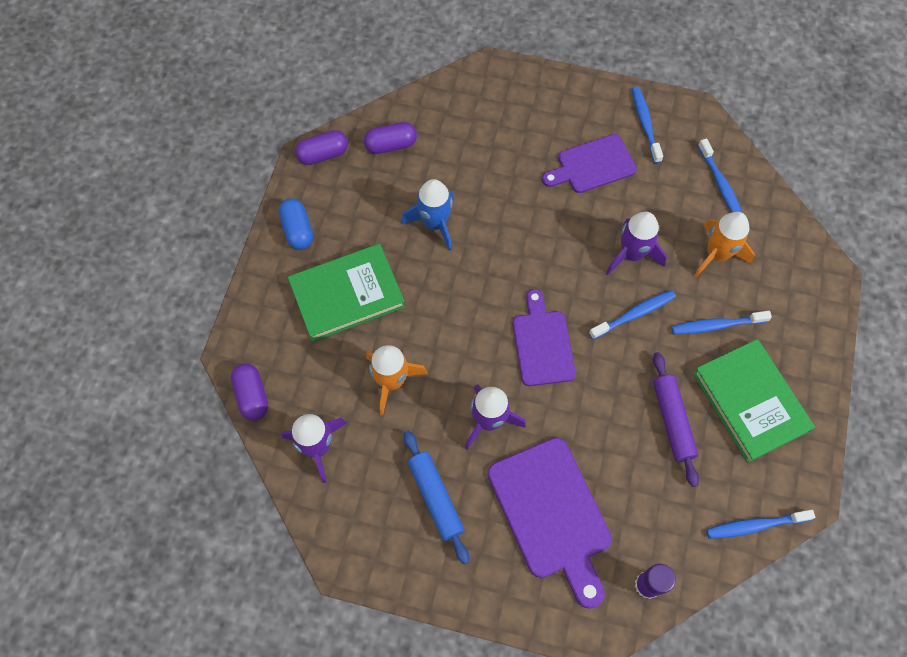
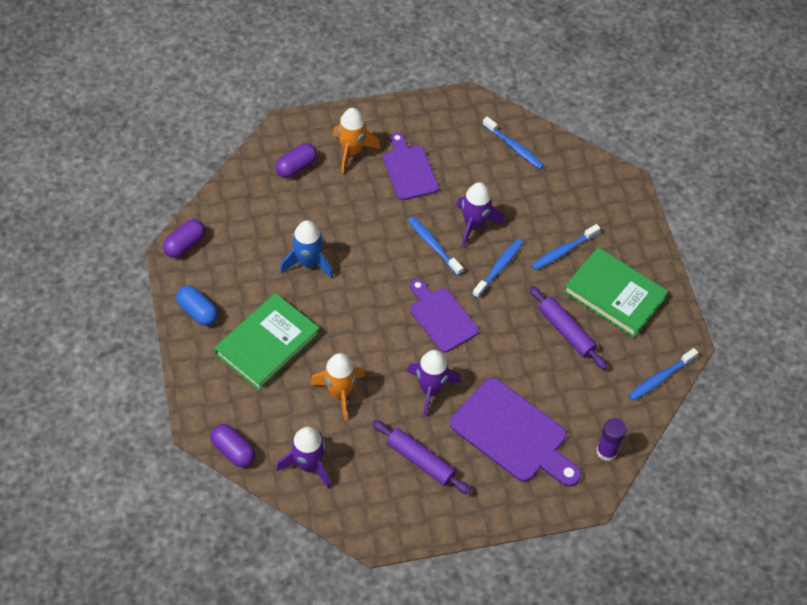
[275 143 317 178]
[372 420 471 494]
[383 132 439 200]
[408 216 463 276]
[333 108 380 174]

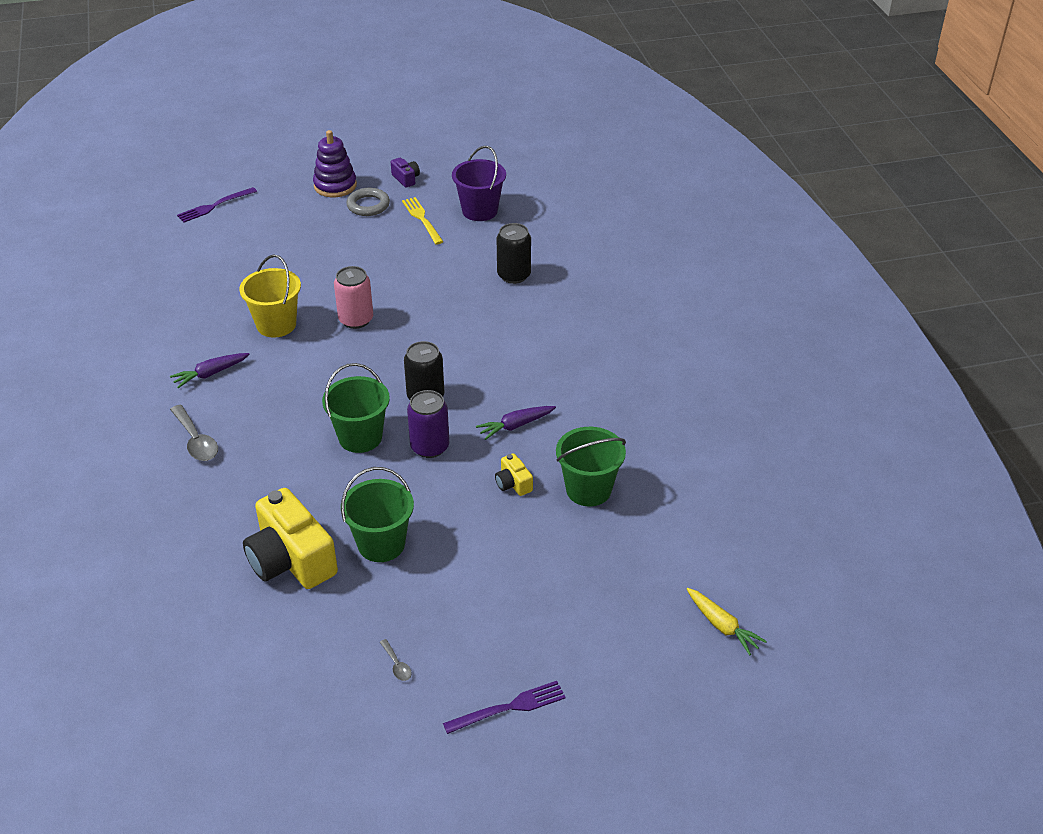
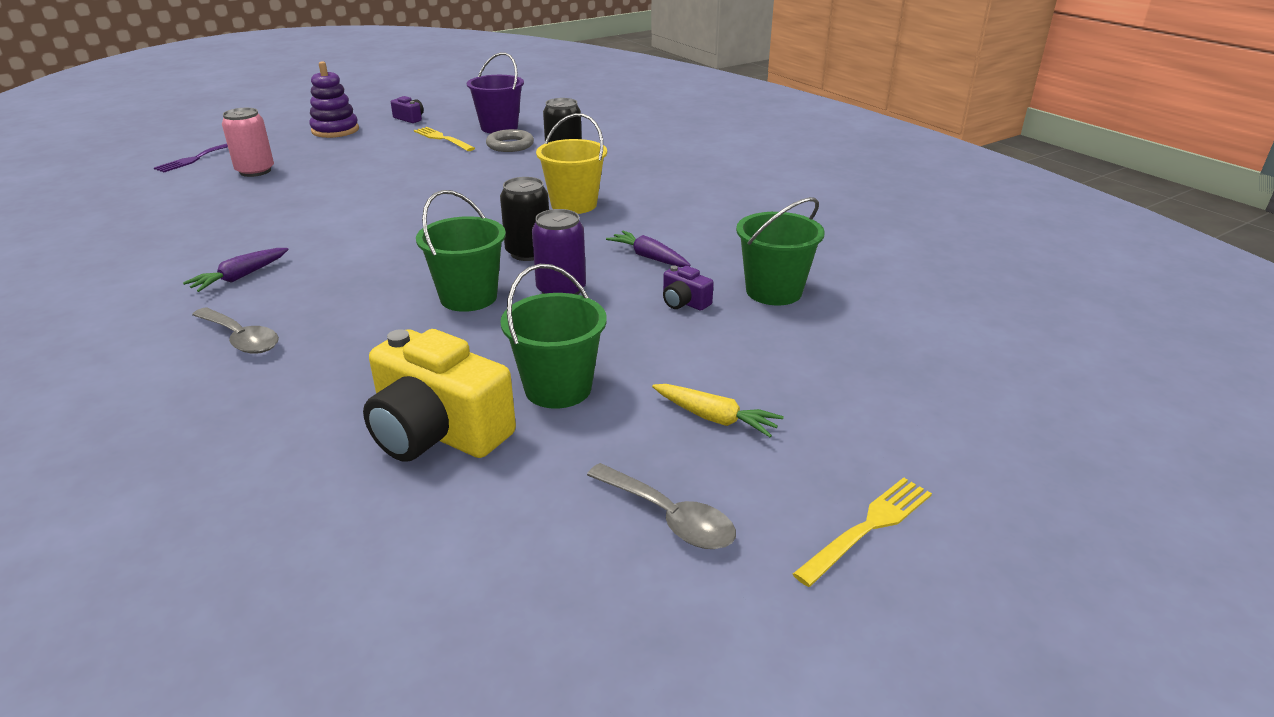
[536 113 607 214]
[222 108 274 177]
[486 129 534 152]
[587 463 736 549]
[793 477 932 587]
[606 231 691 267]
[663 266 714 310]
[652 384 784 437]

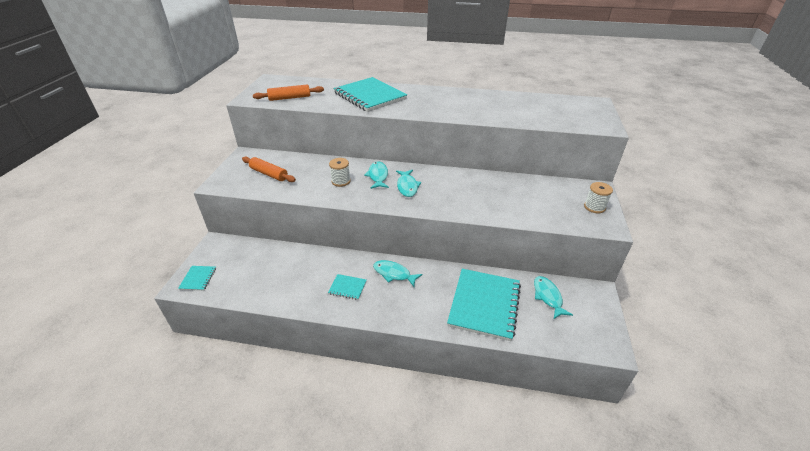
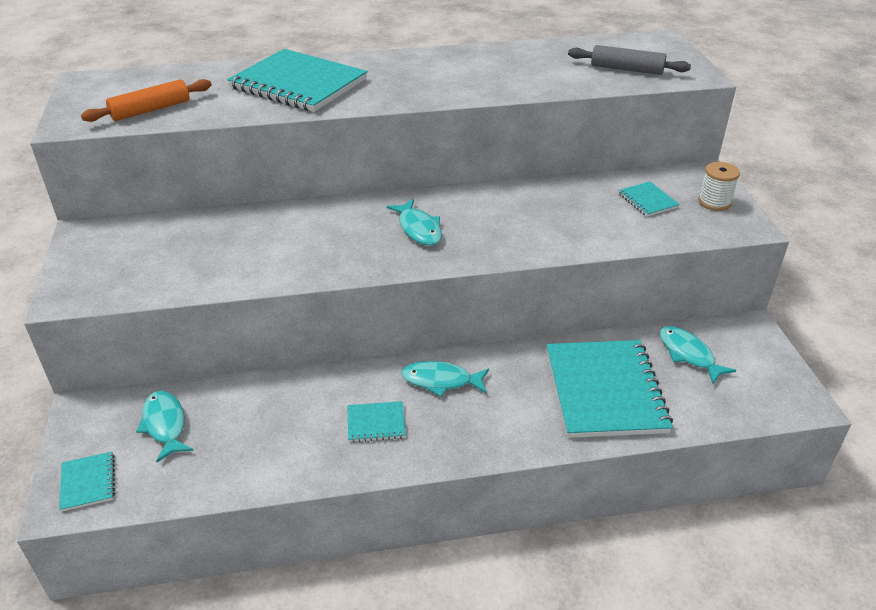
[242 157 296 182] (first image)
[329 158 351 187] (first image)
[136 391 193 462]
[568 45 691 75]
[618 181 680 217]

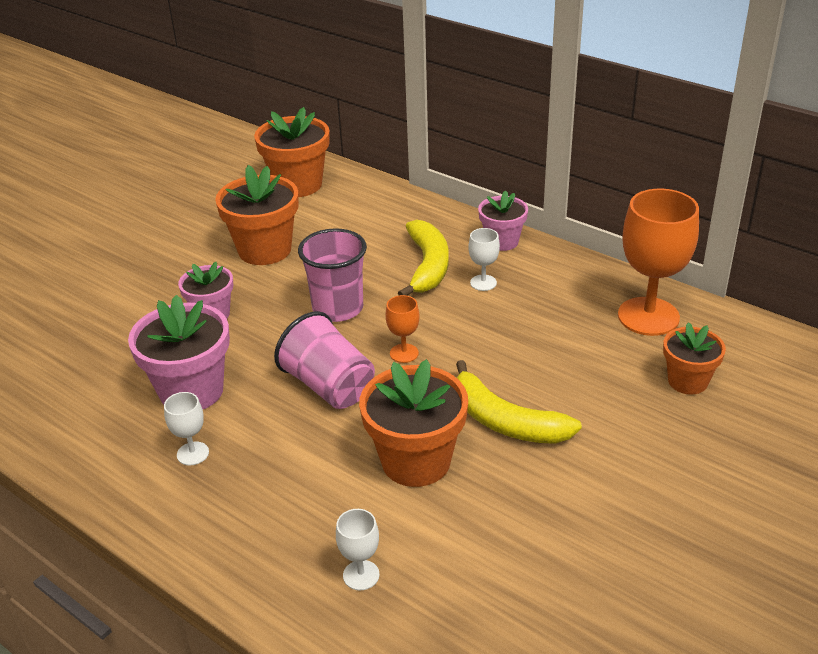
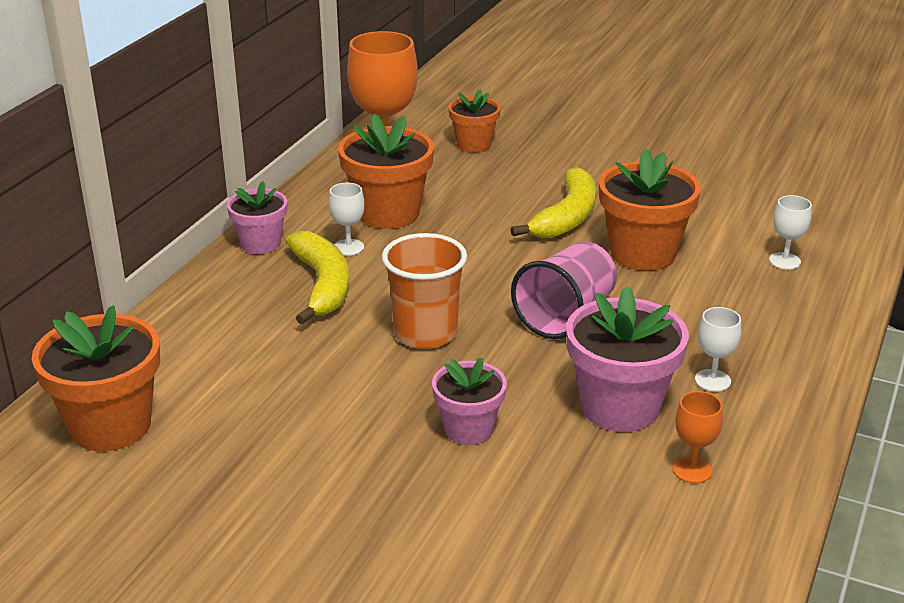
[338 113 434 229]
[382 233 467 349]
[672 391 723 483]
[286 231 349 324]

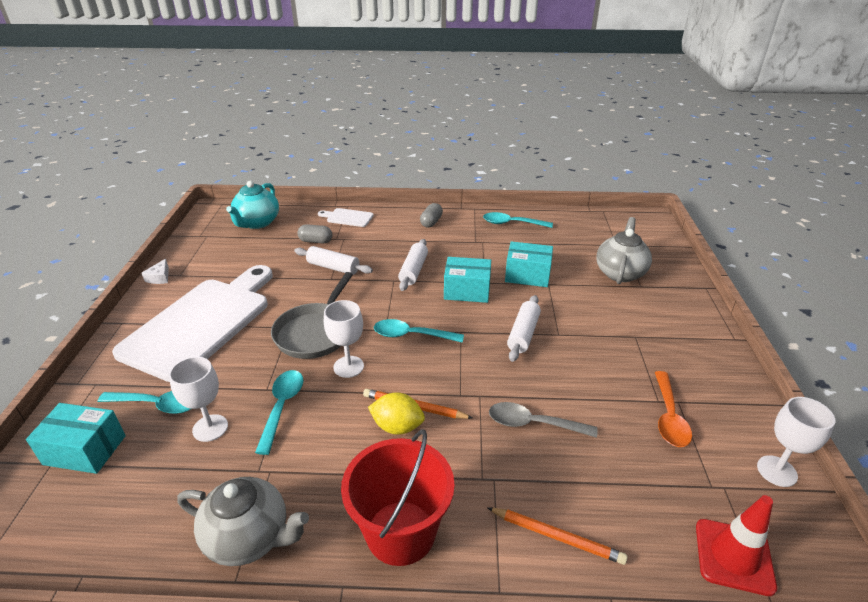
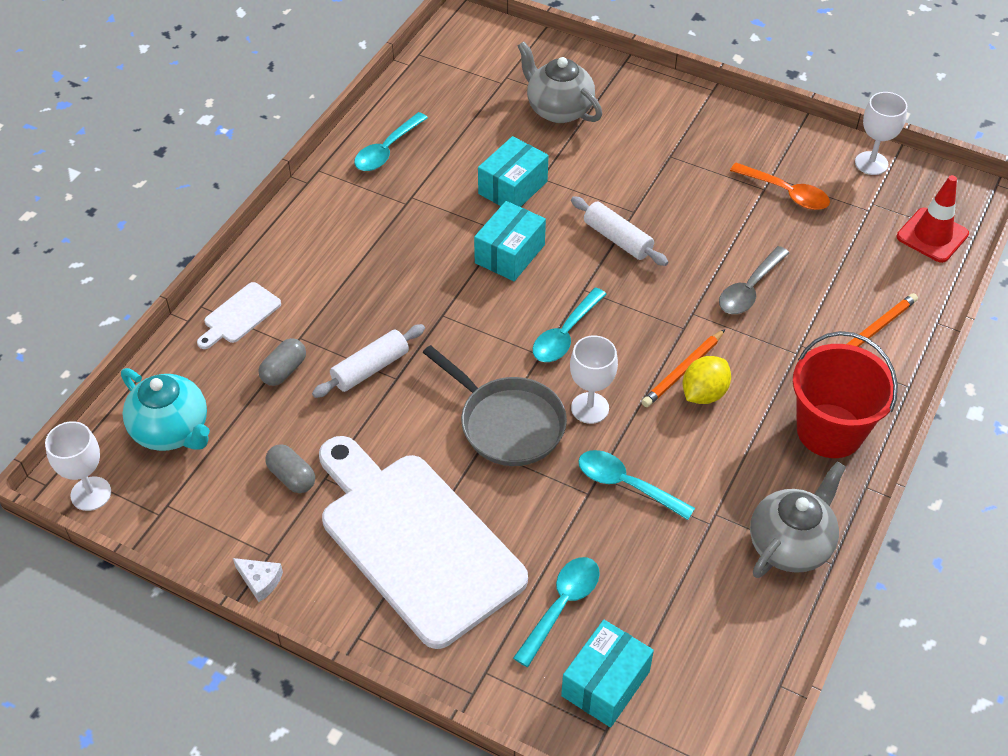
[45 421 111 511]
[398 239 428 291] (first image)
[265 444 315 493]

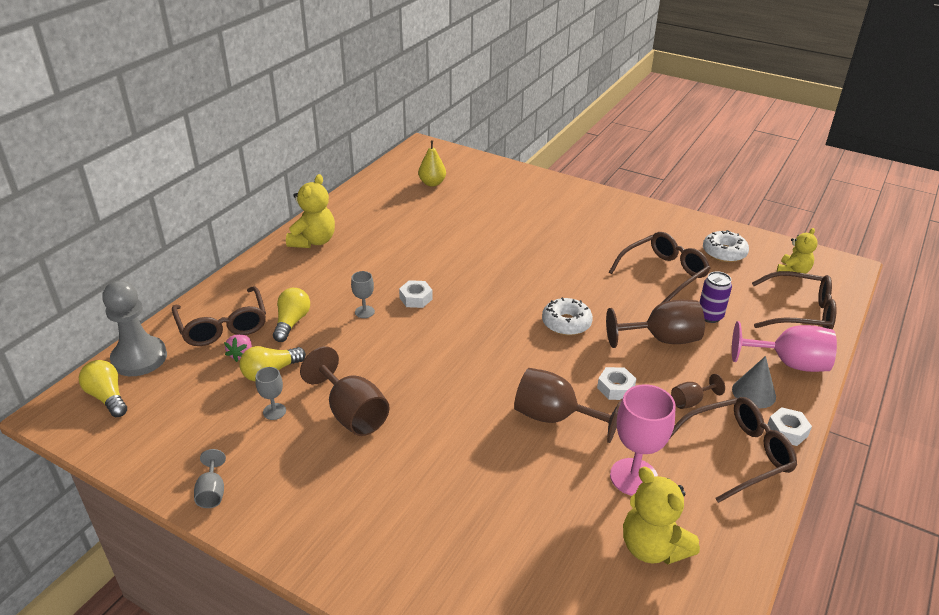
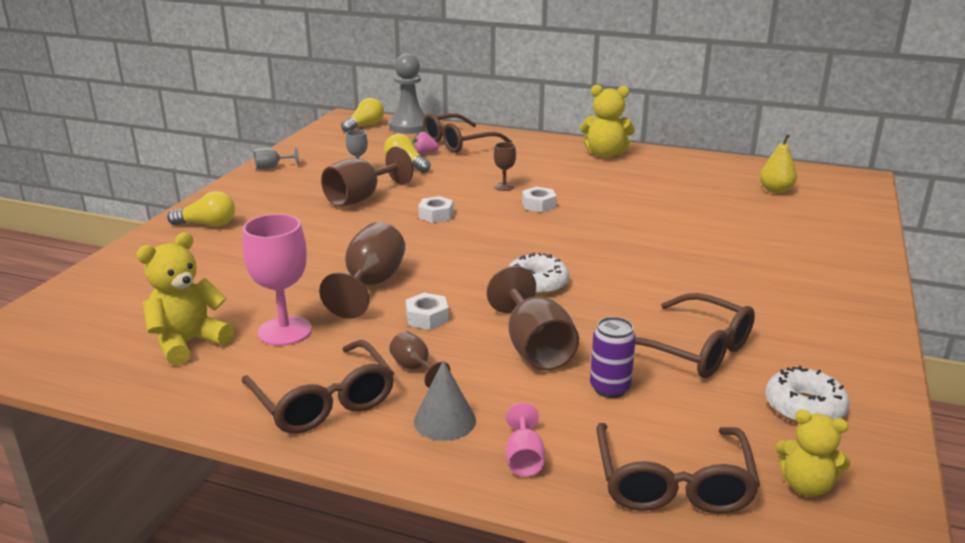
[167 191 235 227]
[494 142 516 191]
[506 403 545 477]
[418 196 454 223]

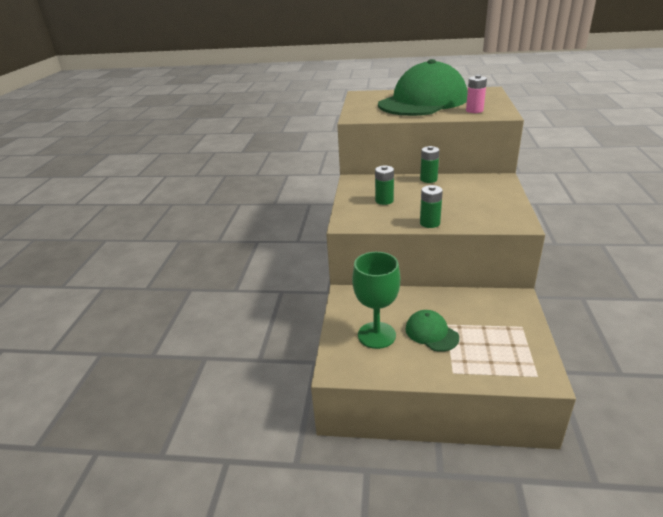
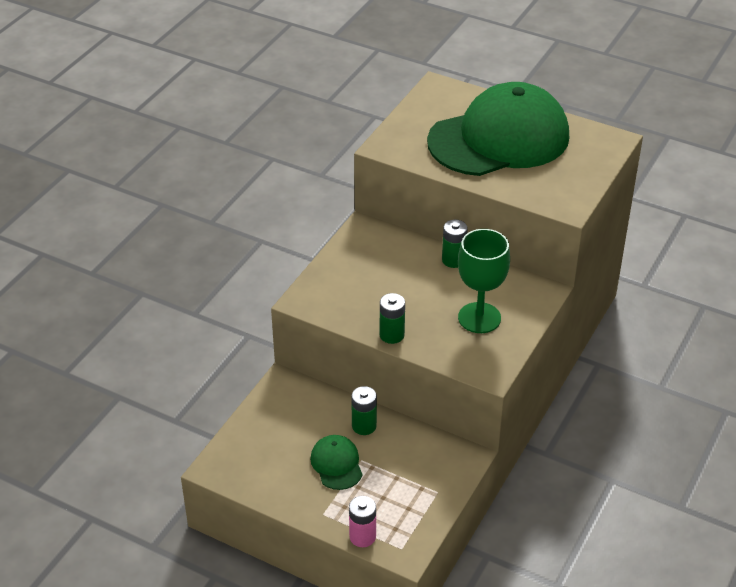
[458 229 510 333]
[351 386 377 435]
[349 496 376 547]

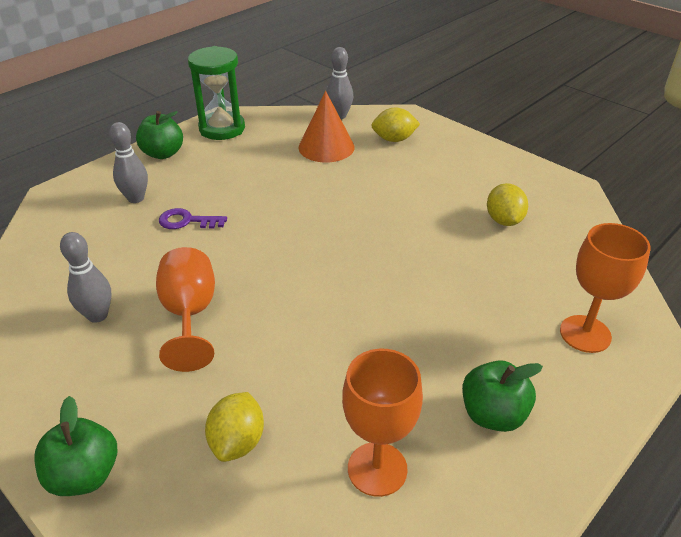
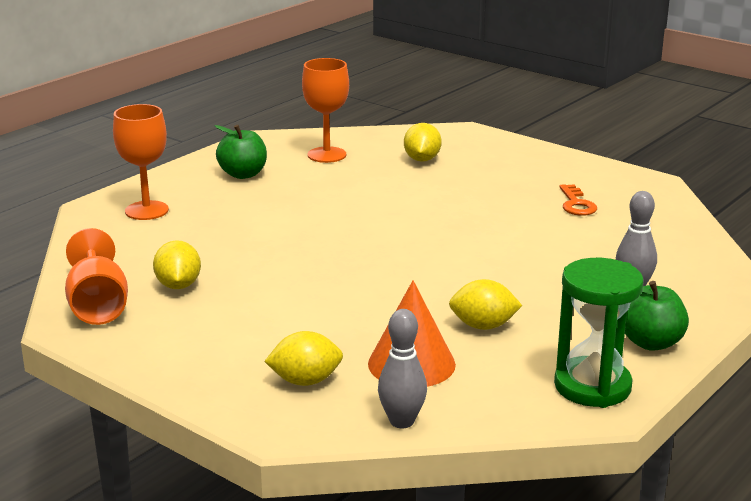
[34 396 117 496] (first image)
[559 184 597 216]
[65 228 128 325]
[159 208 227 229] (first image)
[449 279 522 330]

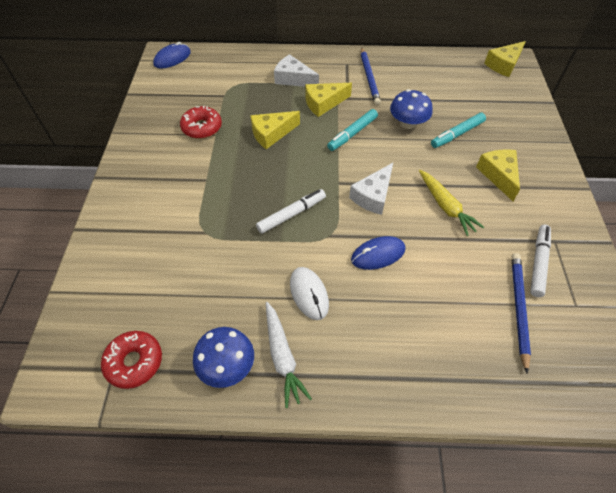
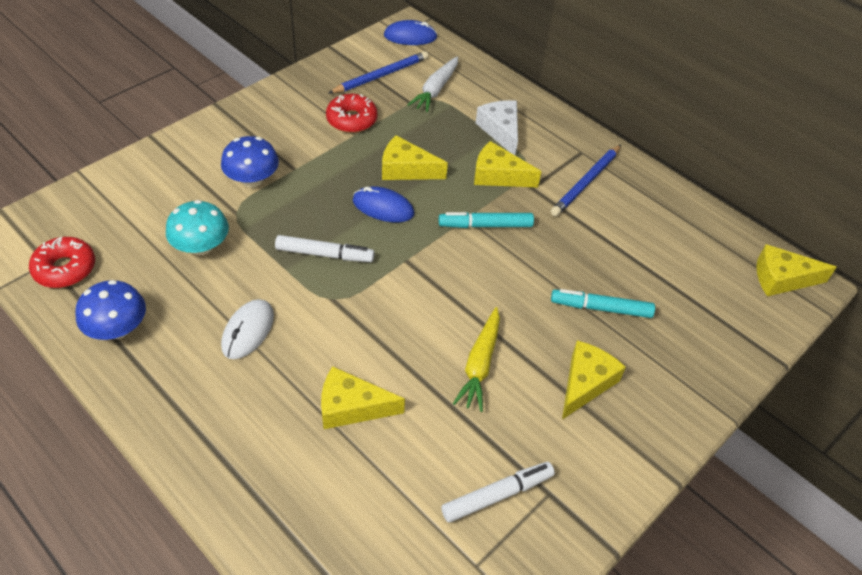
[407 56 458 112]
[349 163 393 215] (first image)
[353 186 414 223]
[221 136 279 187]
[329 51 428 93]
[166 200 229 255]
[321 366 405 429]

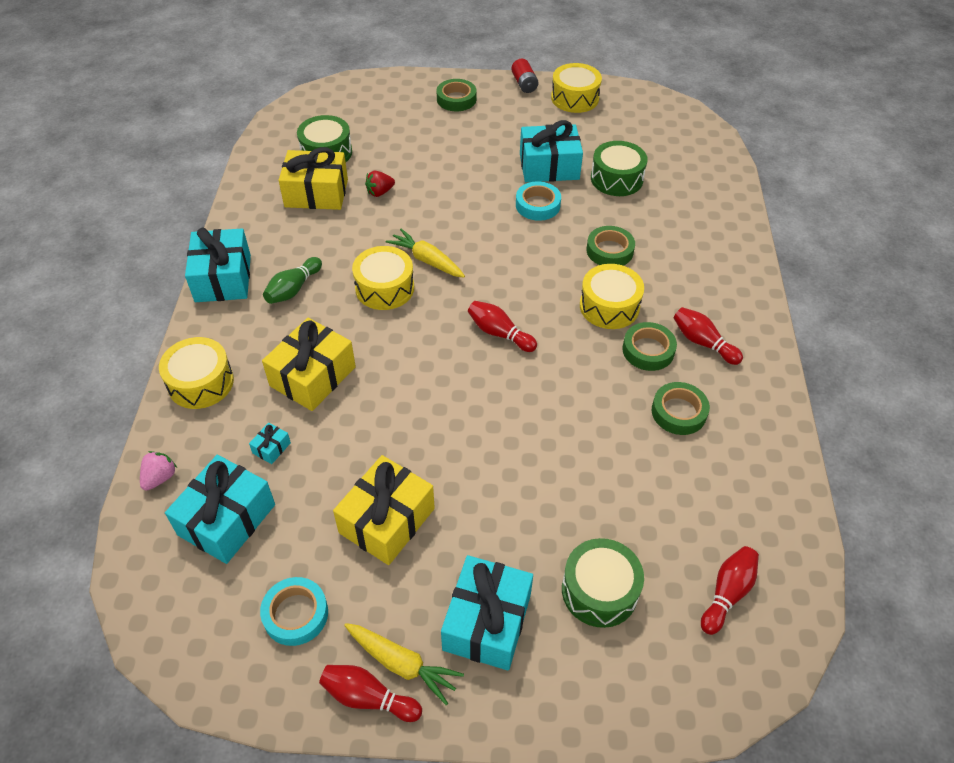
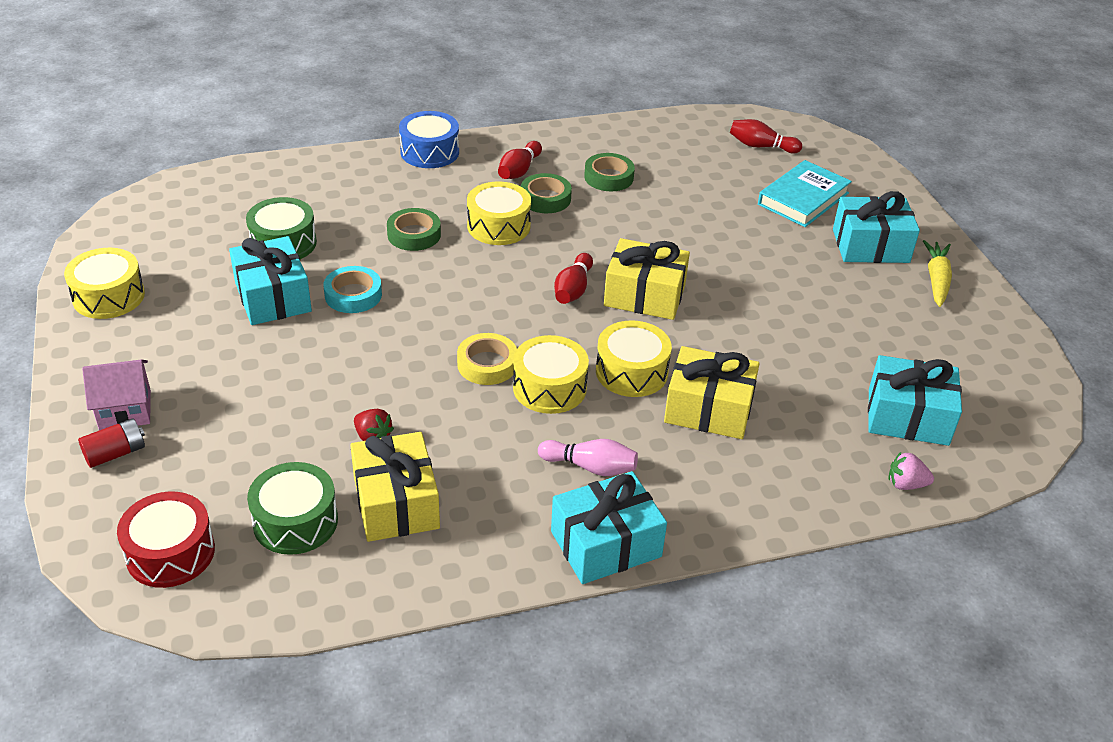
[596 320 672 397]
[249 422 291 464] (first image)
[260 577 328 646] (first image)
[538 439 638 476]
[319 665 422 722] (first image)
[604 238 690 320]
[457 333 517 385]
[82 360 151 430]
[78 418 145 468]
[758 160 852 227]
[117 491 215 588]
[399 111 459 168]

